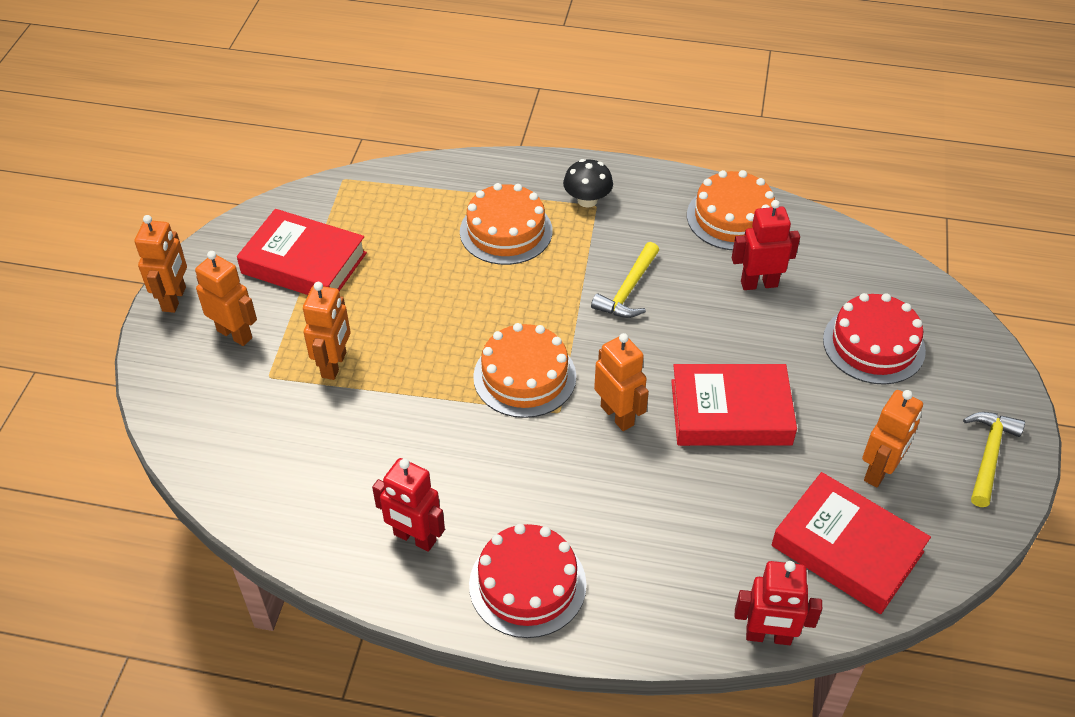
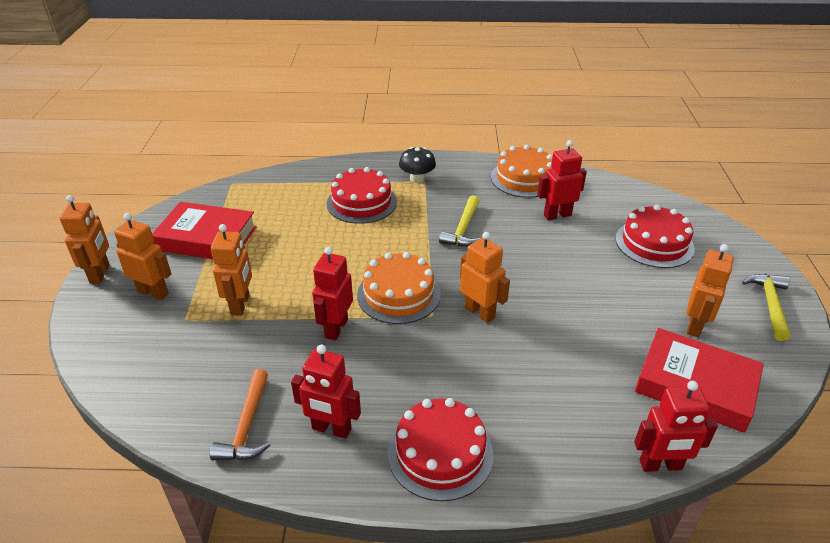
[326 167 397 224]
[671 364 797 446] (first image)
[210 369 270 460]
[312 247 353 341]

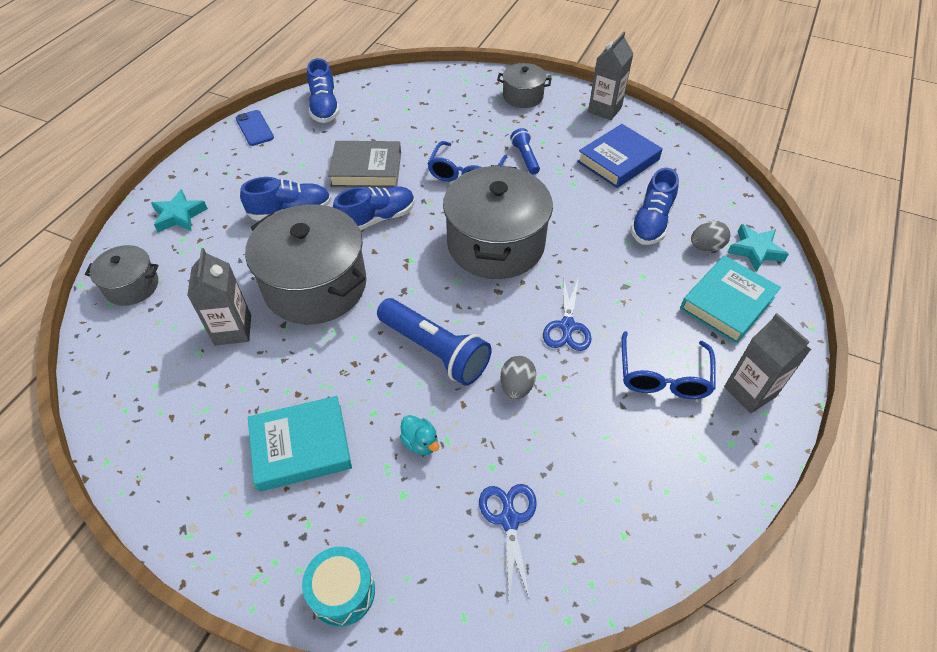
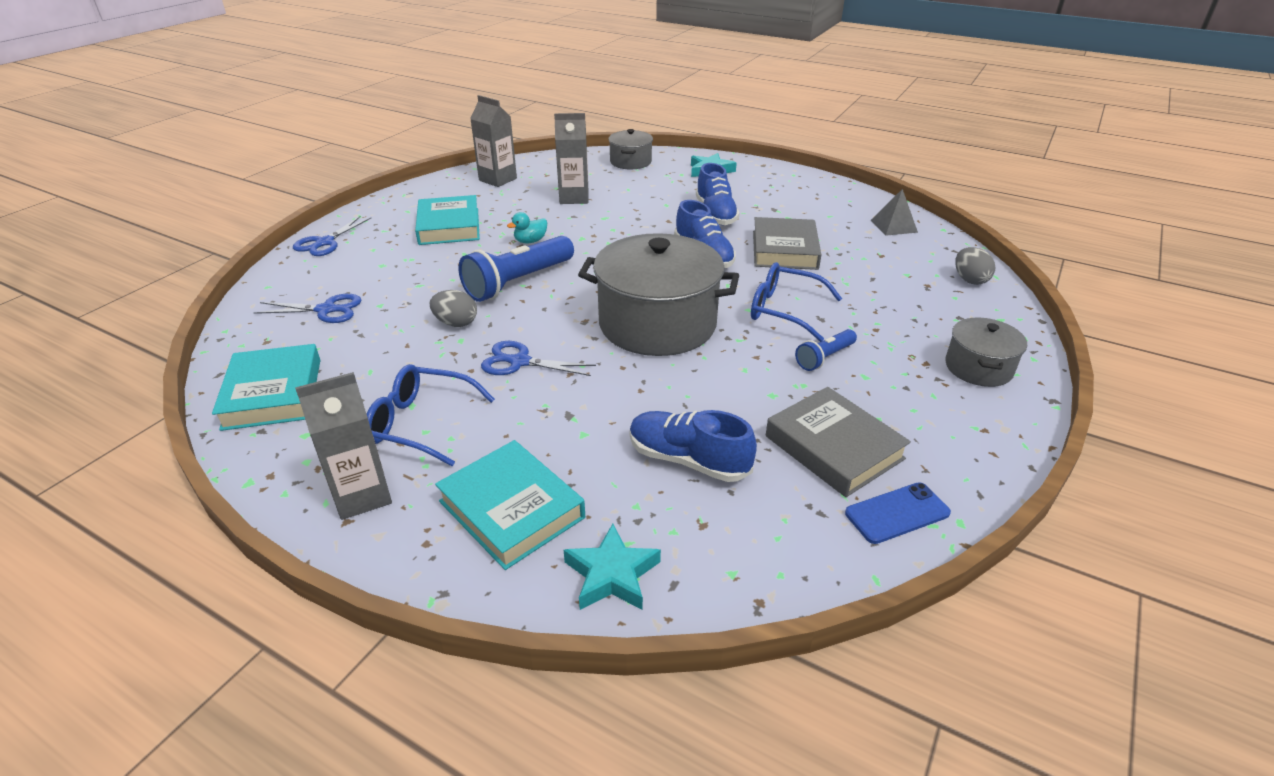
[845 482 951 544]
[245 204 367 325] (first image)
[293 216 371 256]
[871 189 918 236]
[507 212 547 243]
[795 329 857 371]
[766 387 911 497]
[470 95 517 187]
[955 247 995 285]
[212 344 320 431]

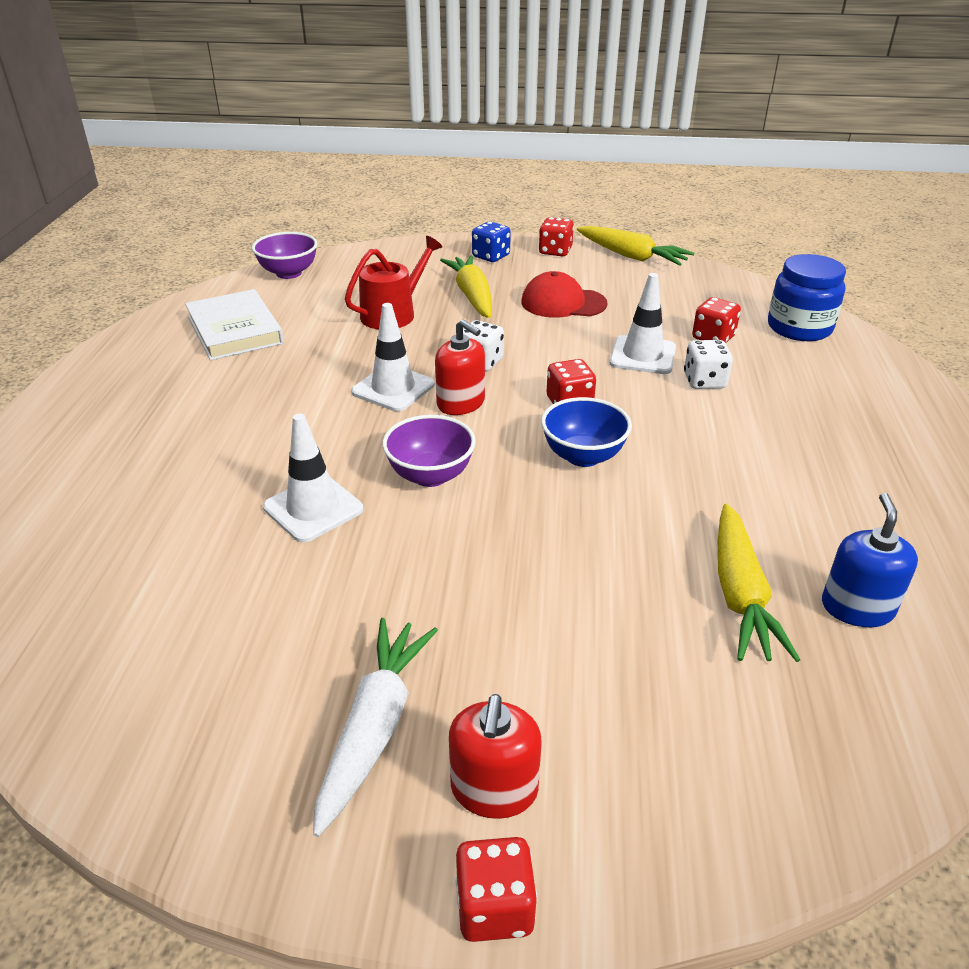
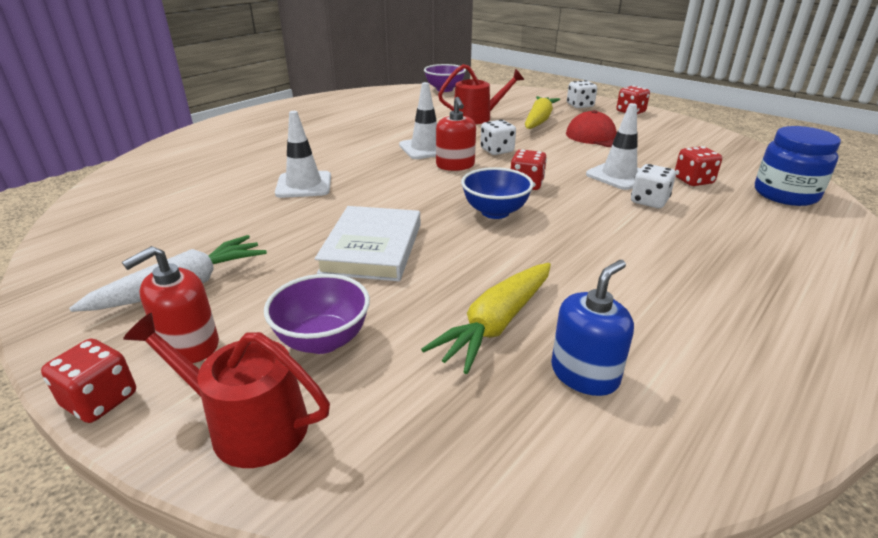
[315 206 420 281]
[264 274 370 354]
[567 80 597 108]
[577 226 694 266] (first image)
[123 313 330 468]

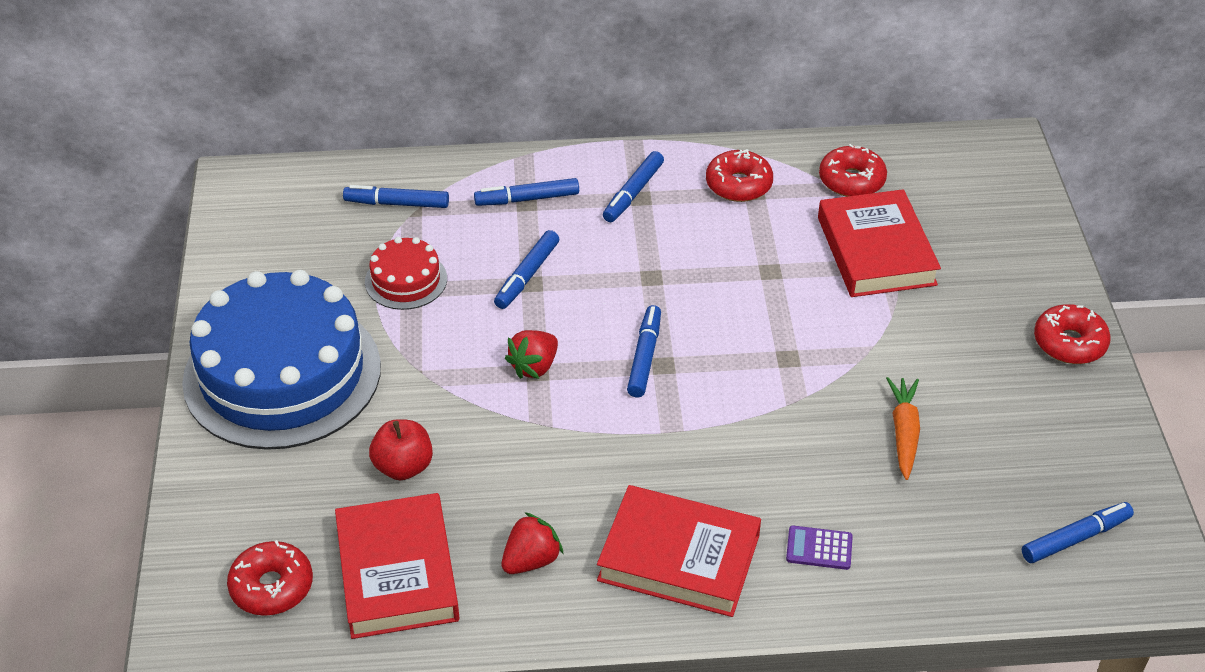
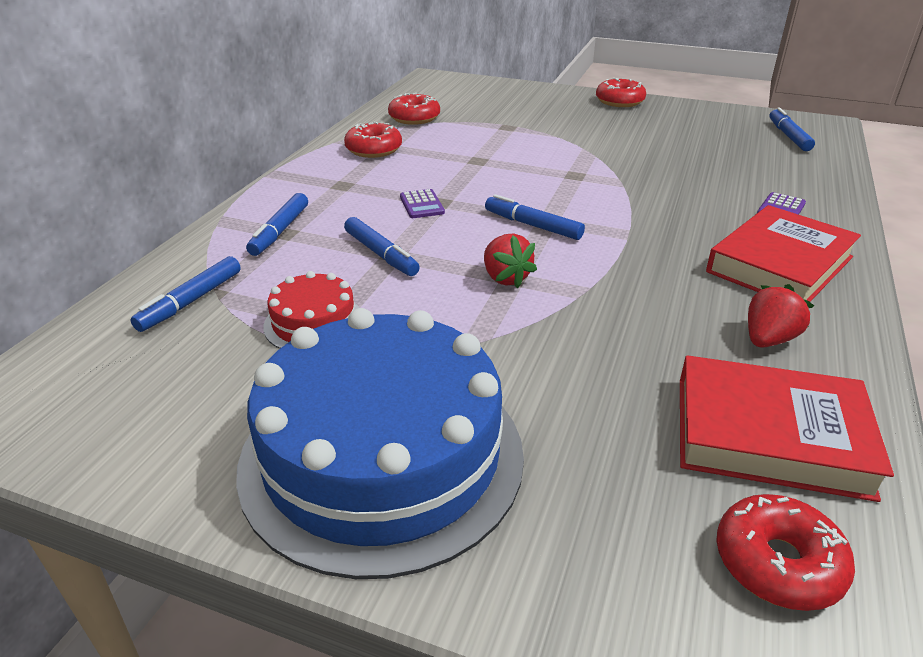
[369 419 433 480] (first image)
[748 284 814 348]
[603 151 664 222] (first image)
[818 189 941 297] (first image)
[886 377 920 480] (first image)
[400 189 445 218]

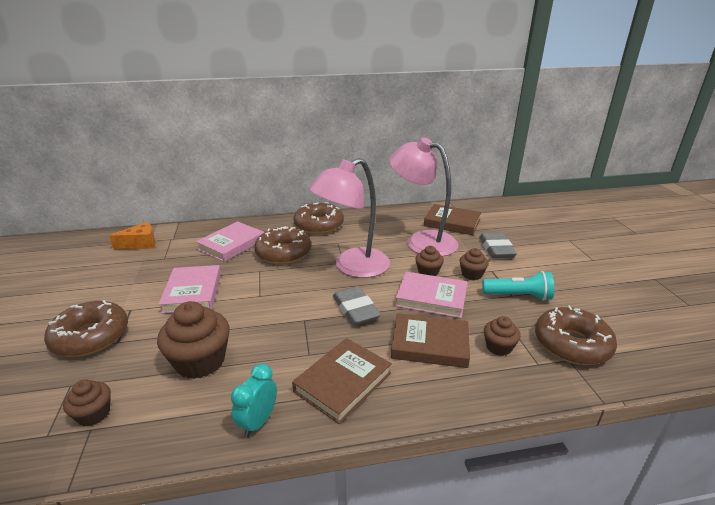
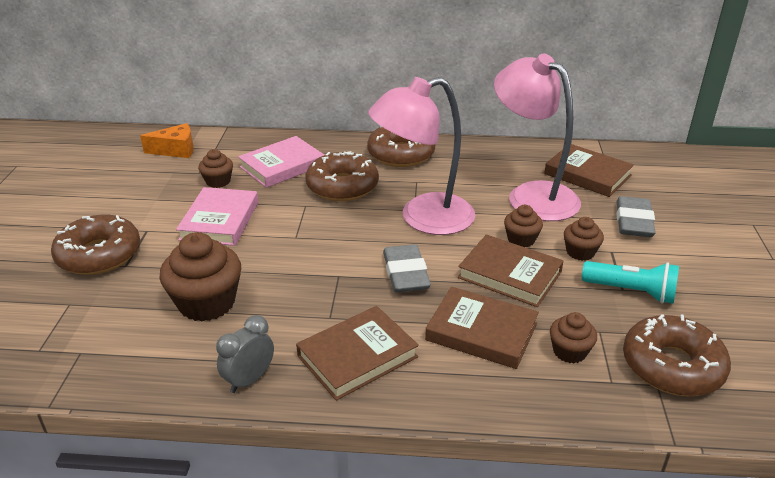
[198 149 233 188]
[216 315 274 393]
[458 235 564 307]

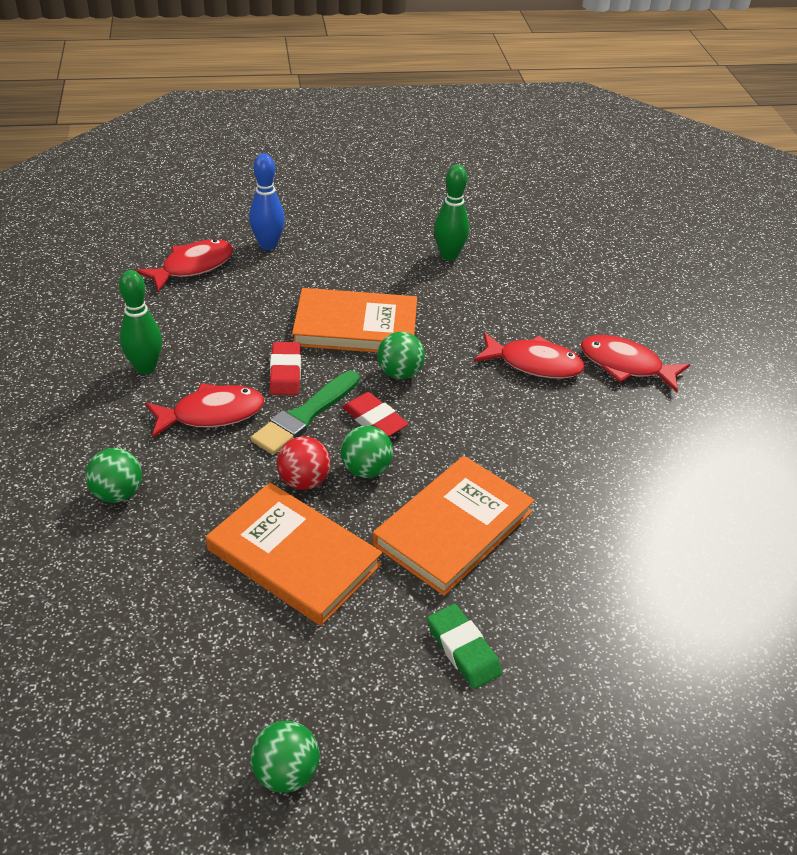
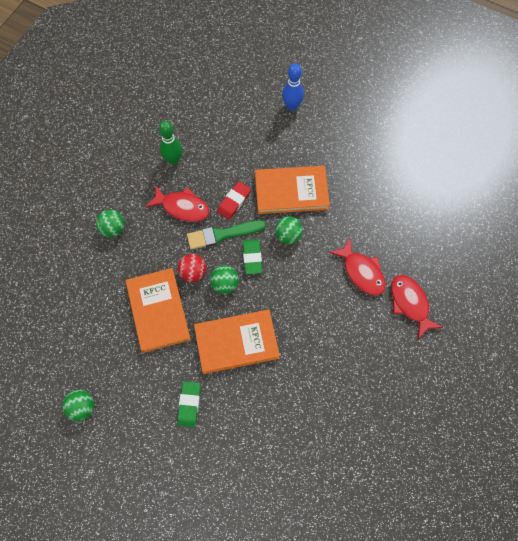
[135 239 233 292] (first image)
[255 166 330 214]
[243 239 262 274]
[434 165 469 261] (first image)

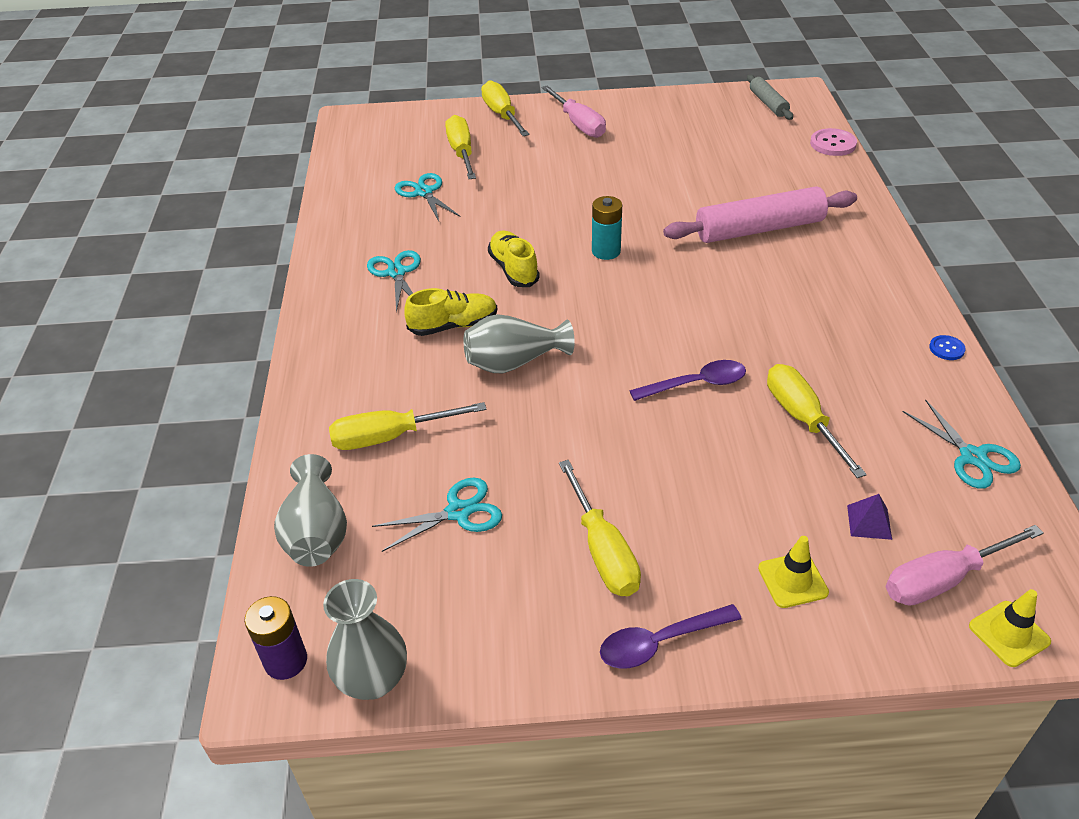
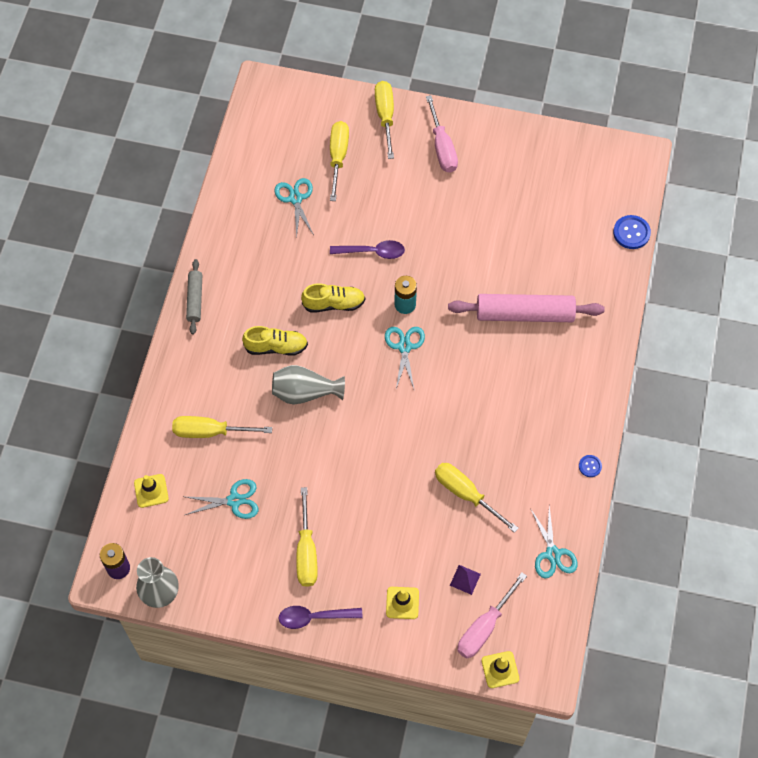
[134 474 169 508]
[385 327 425 389]
[301 283 365 313]
[330 240 405 259]
[186 259 202 335]
[435 463 519 533]
[613 215 651 249]
[457 572 527 658]

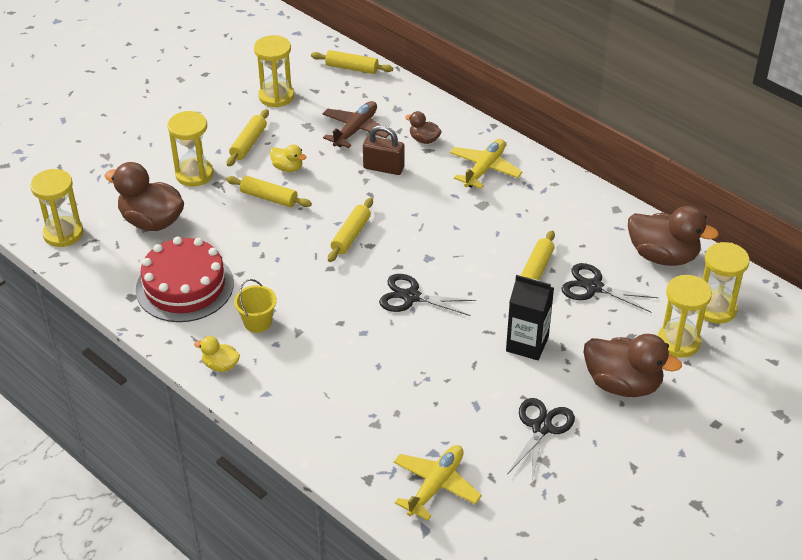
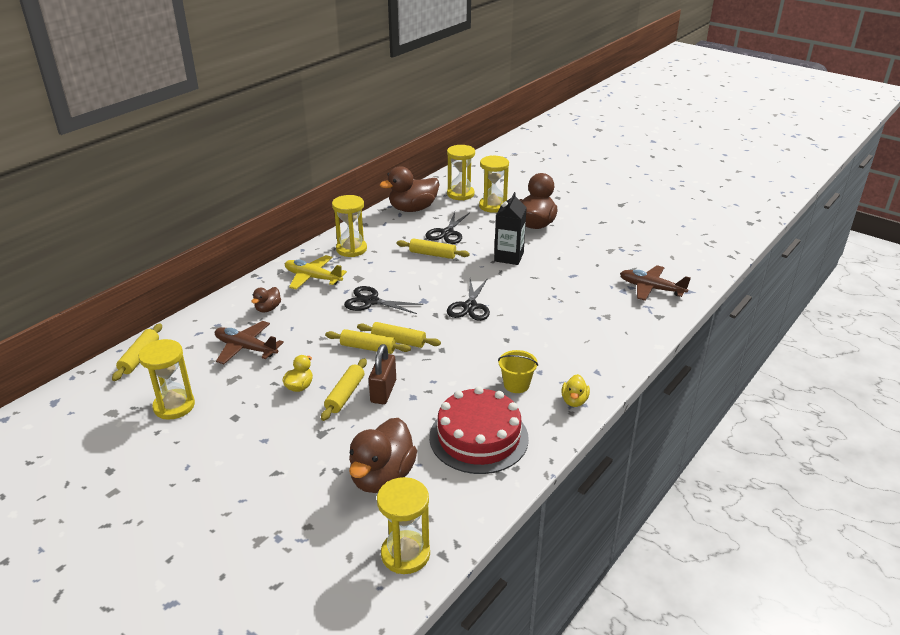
[332 195 367 257]
[325 329 411 354]
[369 344 396 404]
[620 265 691 301]
[344 286 423 314]
[380 166 440 212]

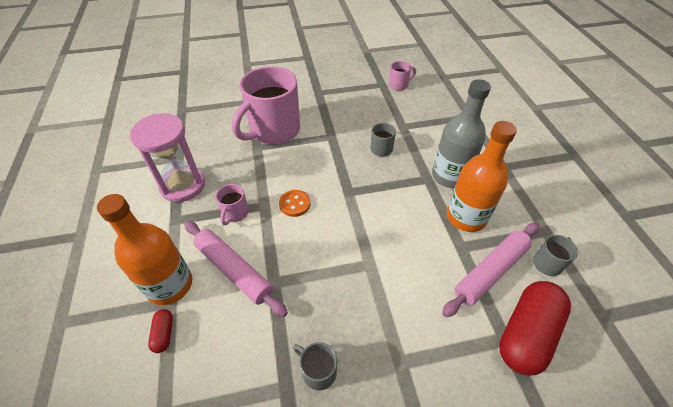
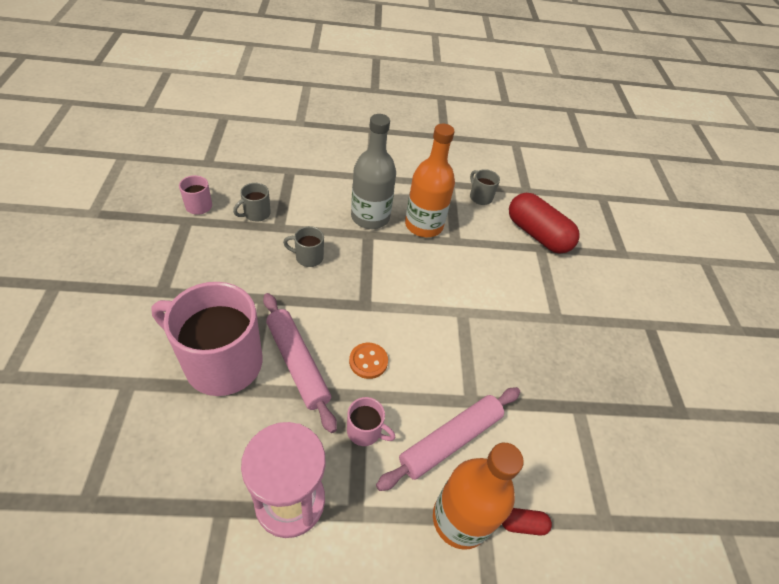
[151 282 262 396]
[233 183 271 221]
[263 293 337 433]

